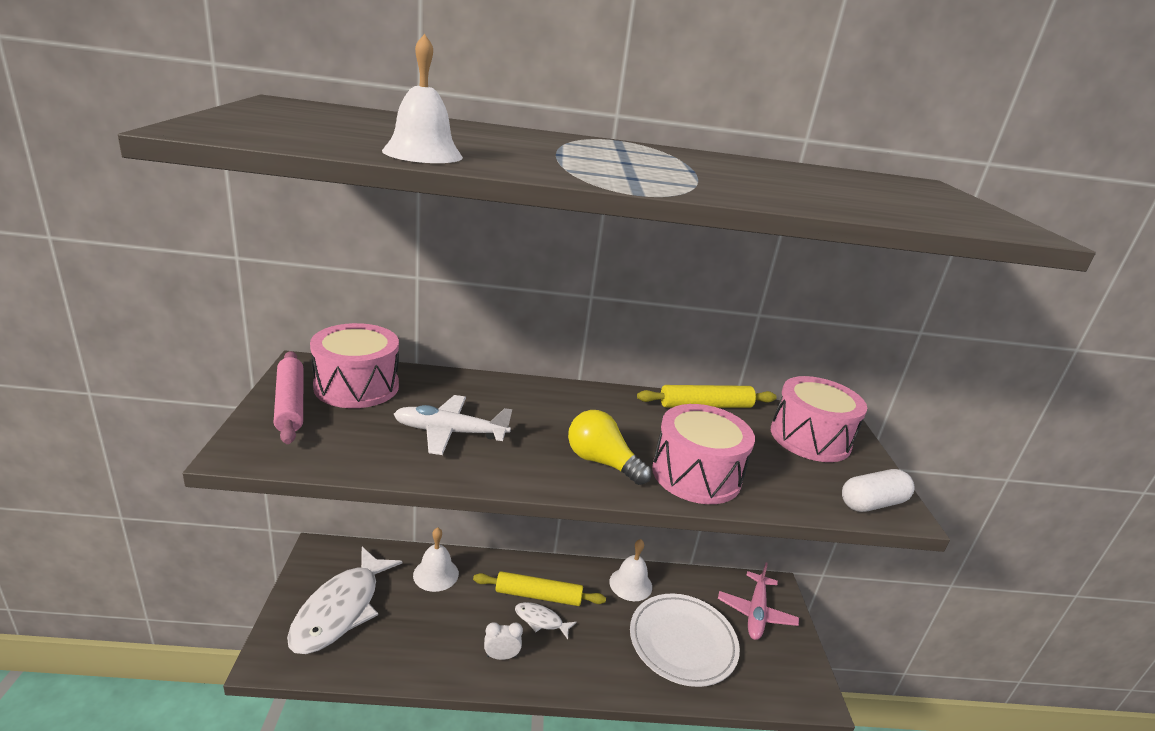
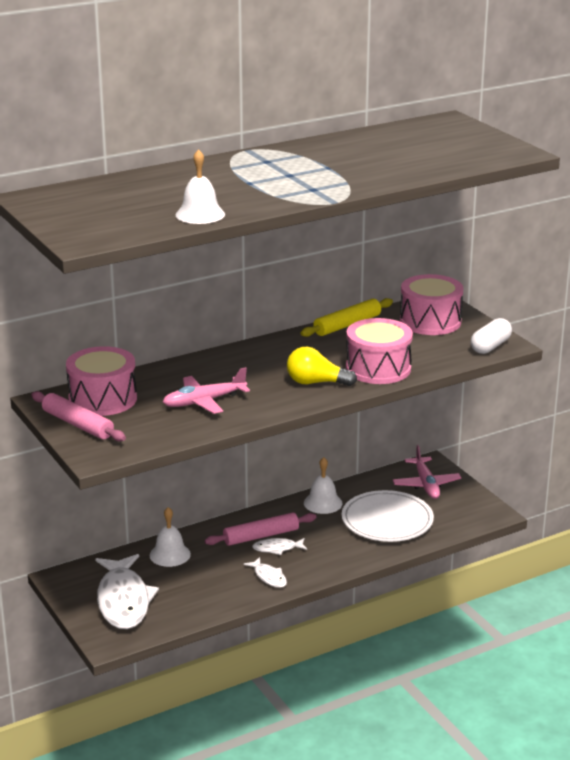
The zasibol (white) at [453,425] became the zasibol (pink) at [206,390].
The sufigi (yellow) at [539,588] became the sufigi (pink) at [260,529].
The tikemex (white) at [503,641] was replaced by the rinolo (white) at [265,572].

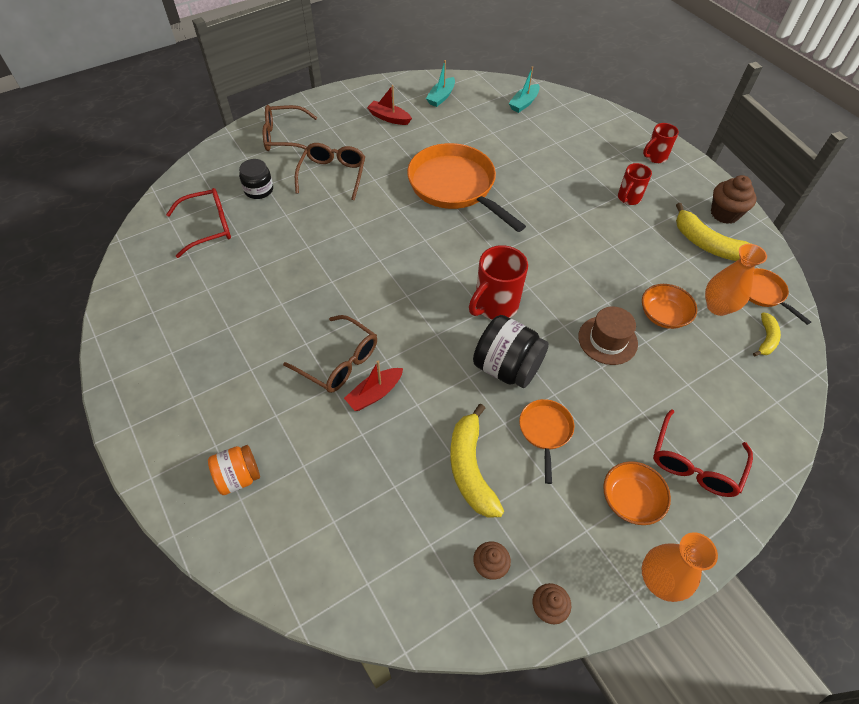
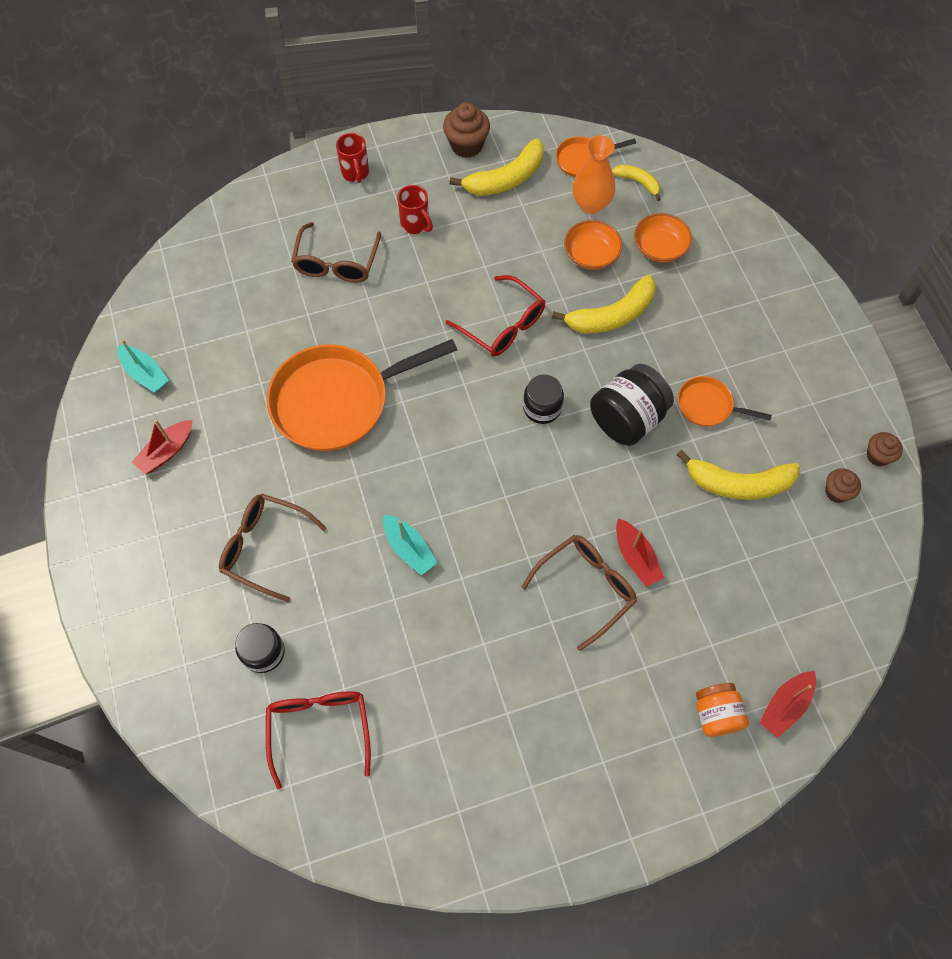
The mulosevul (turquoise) moved from [524,89] to [410,545].
The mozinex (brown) moved from [290,128] to [336,252].
The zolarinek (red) at [498,282] was replaced by the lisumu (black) at [543,399].
The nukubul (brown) at [608,336] was replaced by the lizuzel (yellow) at [604,304].
The mozinex (red) moved from [703,453] to [495,316].
The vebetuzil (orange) moved from [637,493] to [663,238].
The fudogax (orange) at [680,567] disappeared.
The mulosevul (red) at [787,704] appeared.

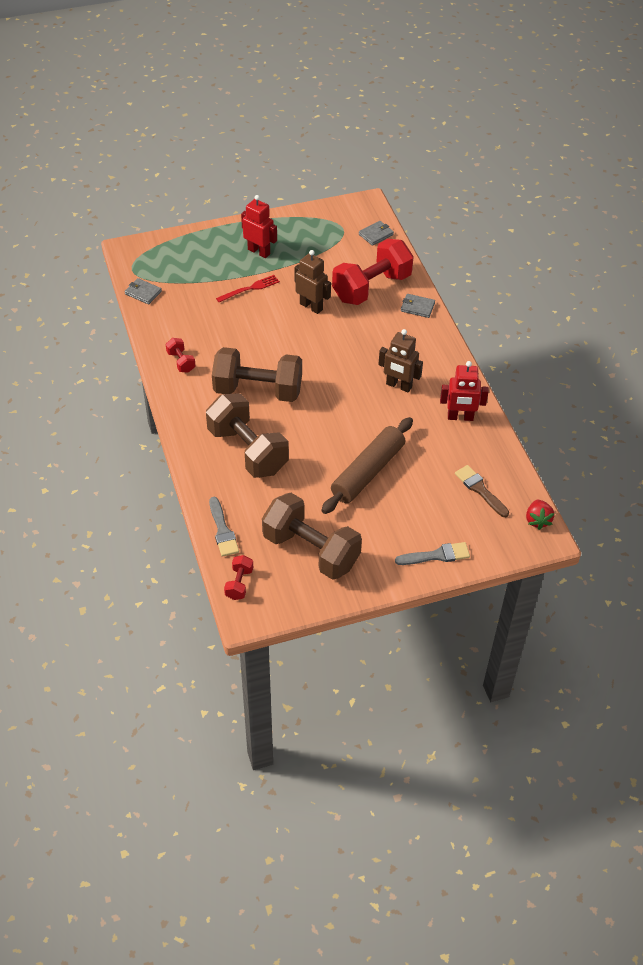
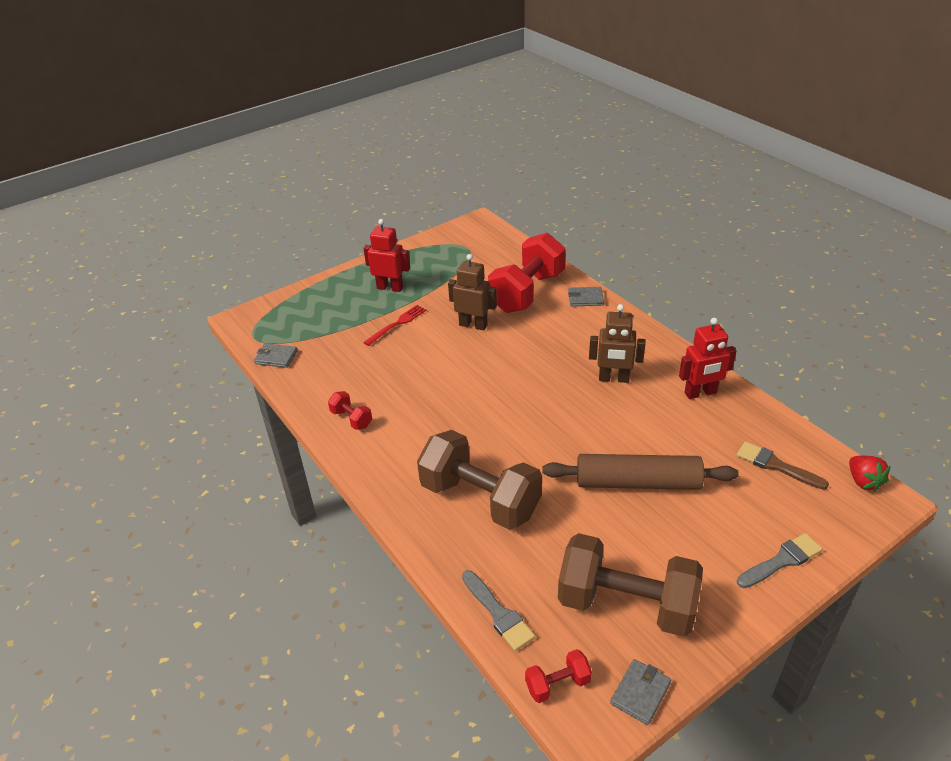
The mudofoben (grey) moved from [376,233] to [640,692].
The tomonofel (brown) at [257,374] disappeared.
The sufigi (brown) at [367,465] turned 75 degrees clockwise.
The tomonofel (red) at [238,577] turned 75 degrees clockwise.

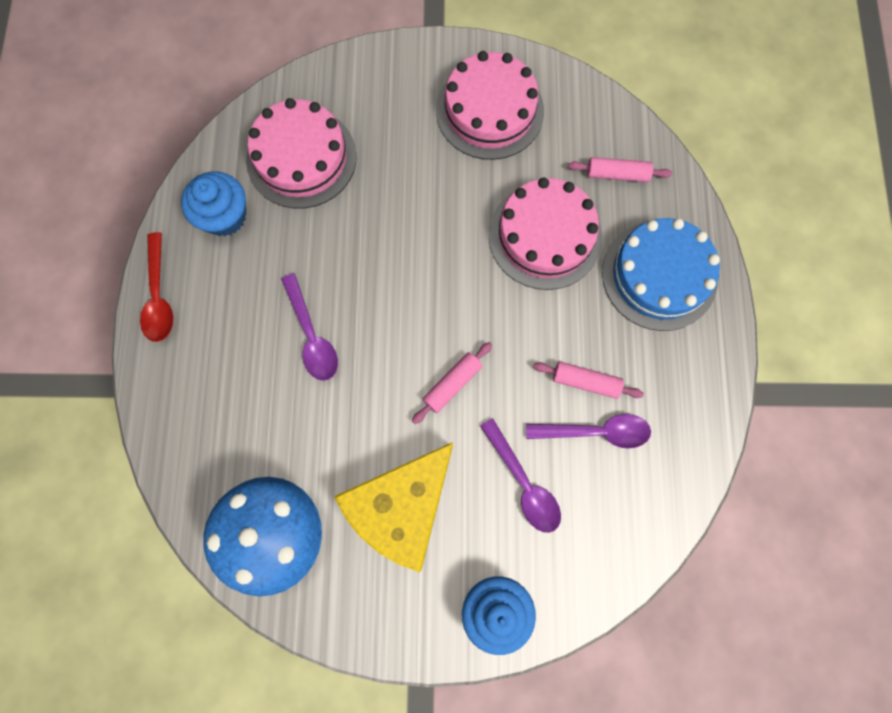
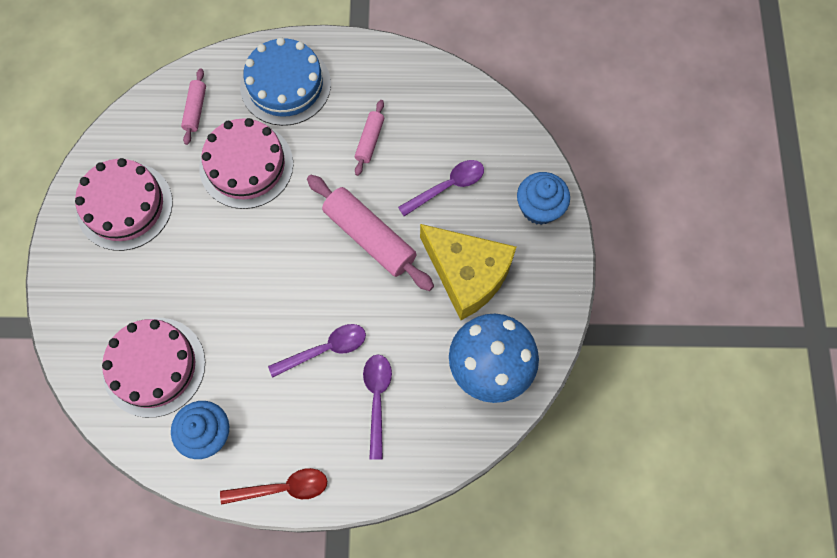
The sufigi (pink) at [452,383] changed to 1.91 times the size.
The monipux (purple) moved from [588,431] to [377,407].

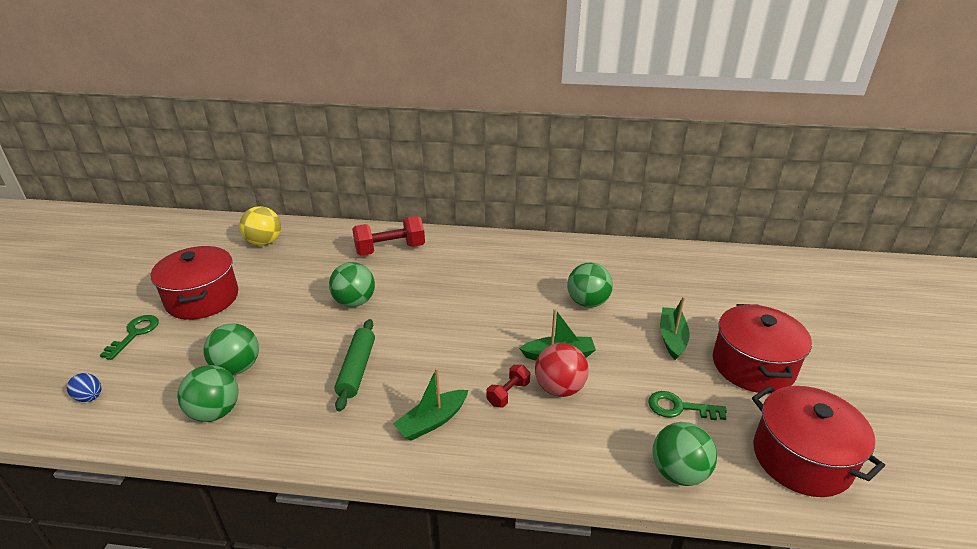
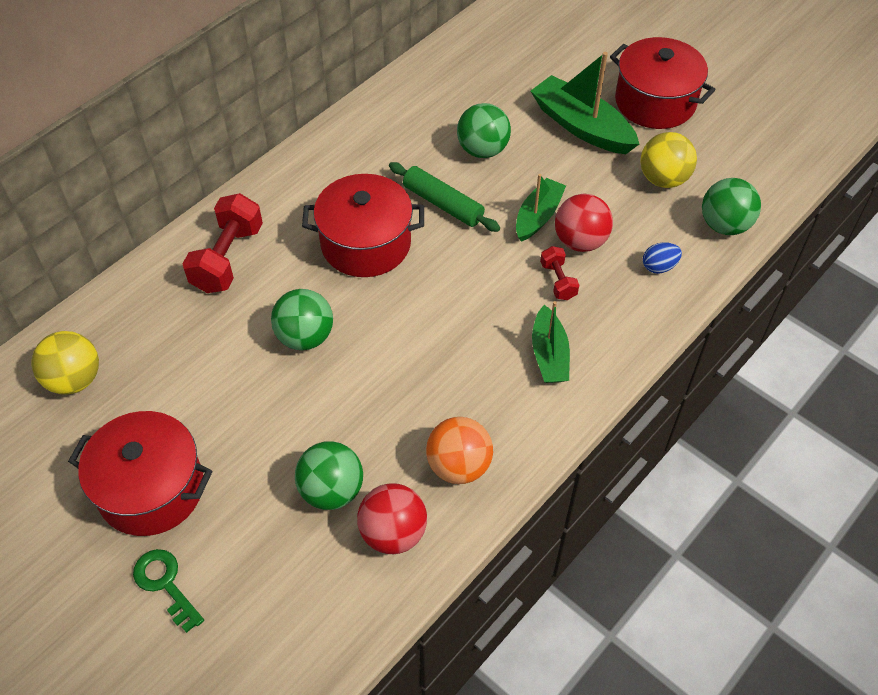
The mulosevul (green) at [675,328] changed to 1.58 times the size.
The sufigi (green) moved from [354,365] to [444,197].
The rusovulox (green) at [208,393] became the rusovulox (red) at [392,518].
The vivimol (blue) moved from [84,387] to [662,258].
The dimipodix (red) moved from [818,441] to [363,225].
The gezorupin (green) at [687,405] was replaced by the rusovulox (yellow) at [668,160].
The rusovulox (orange) at [459,450] appeared.

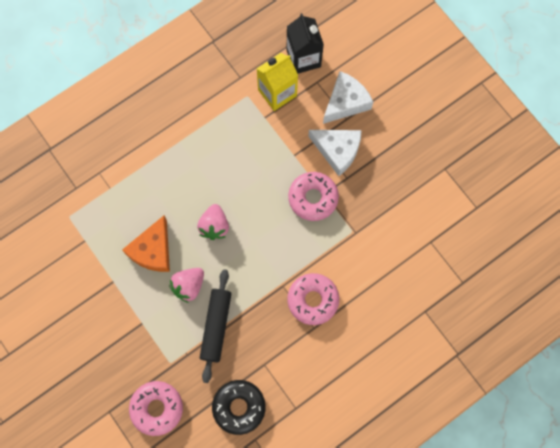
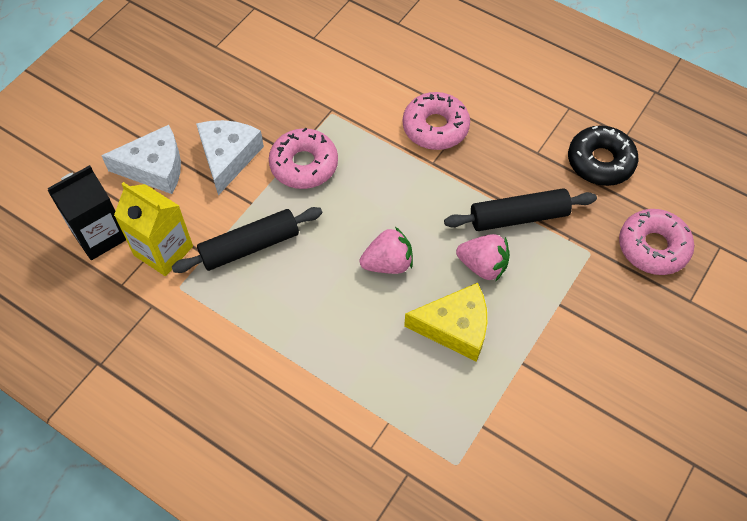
The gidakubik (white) at [348,97] turned 150 degrees clockwise.
The gidakubik (orange) at [146,244] became the gidakubik (yellow) at [445,322].
The sufigi (black) at [247,240] appeared.

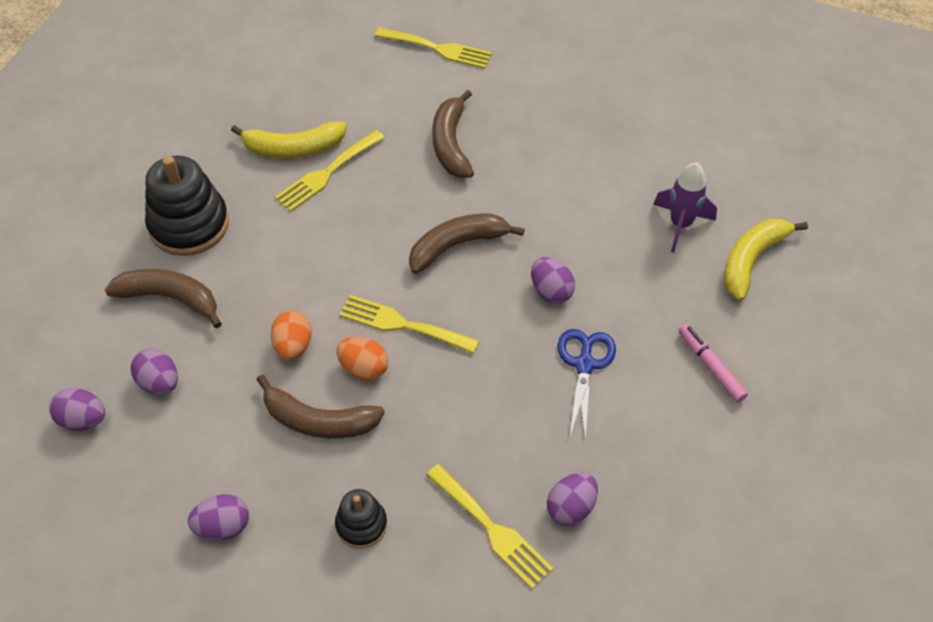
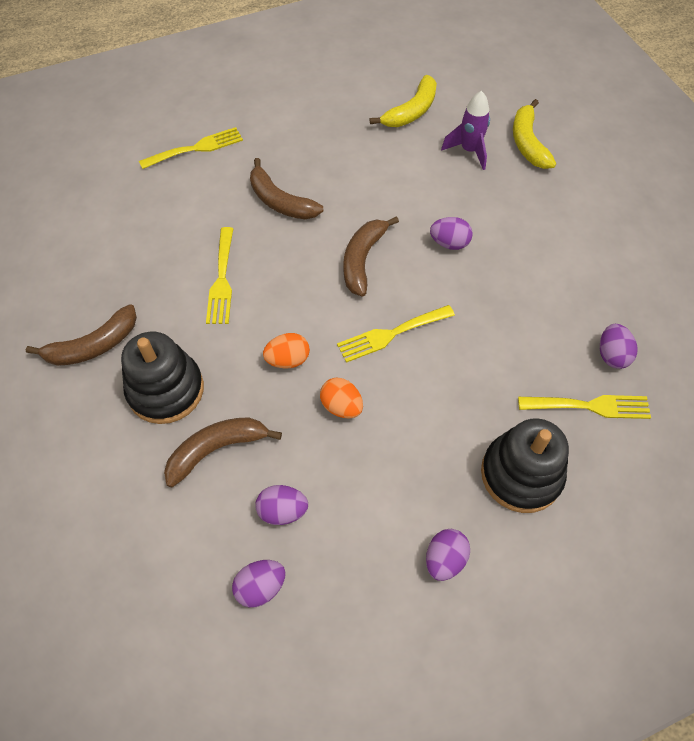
The lizuzel (yellow) moved from [288,139] to [403,101].
The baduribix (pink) at [713,363] disappeared.
The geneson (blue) at [587,384] disappeared.
The vivimol (orange) moved from [362,358] to [286,350].
The lizuzel (brown) moved from [321,406] to [81,335].
The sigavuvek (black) at [361,519] changed to 1.85 times the size.

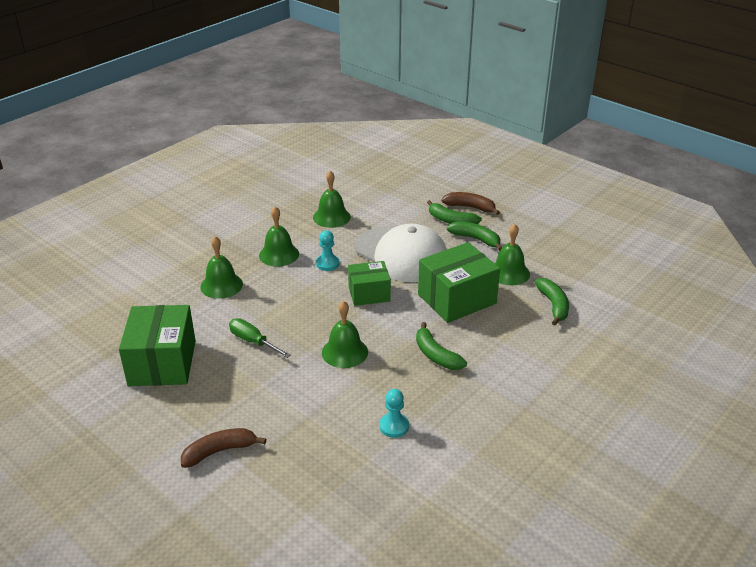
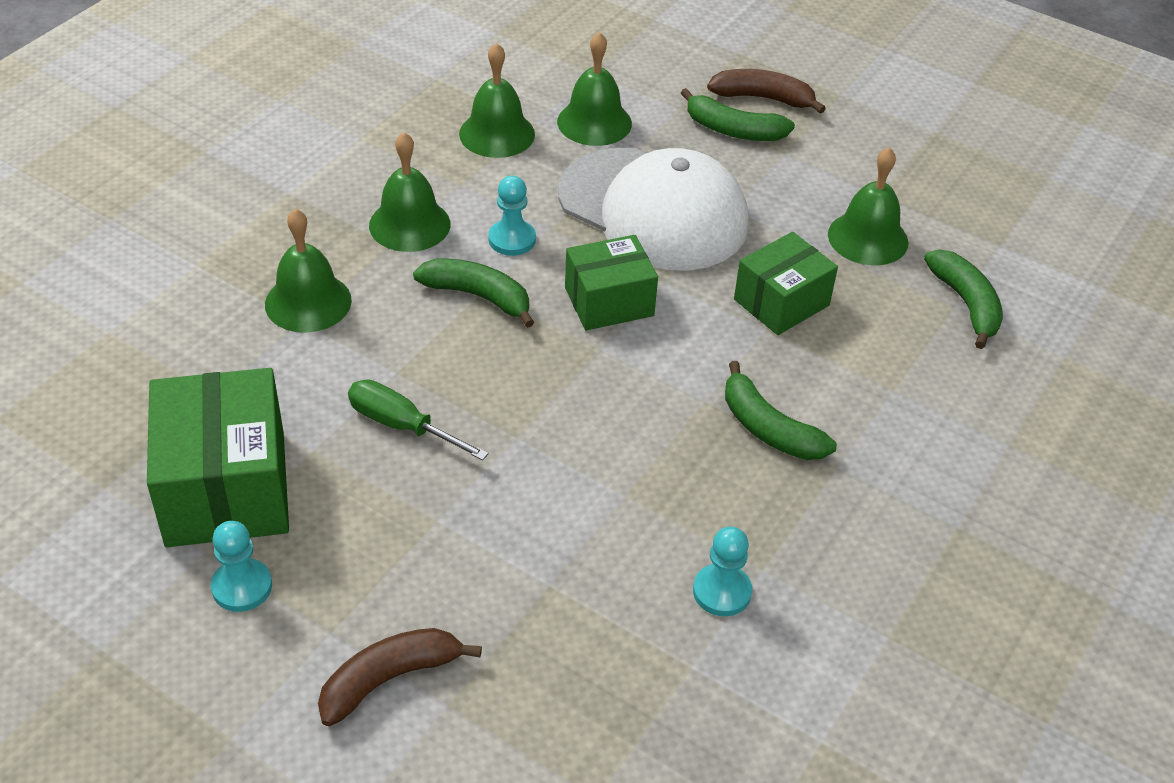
The lizuzel (green) moved from [474,236] to [473,293].
The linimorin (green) at [459,282] changed to 0.62 times the size.
The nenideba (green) moved from [345,334] to [594,89].
The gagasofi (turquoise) at [241,566] appeared.

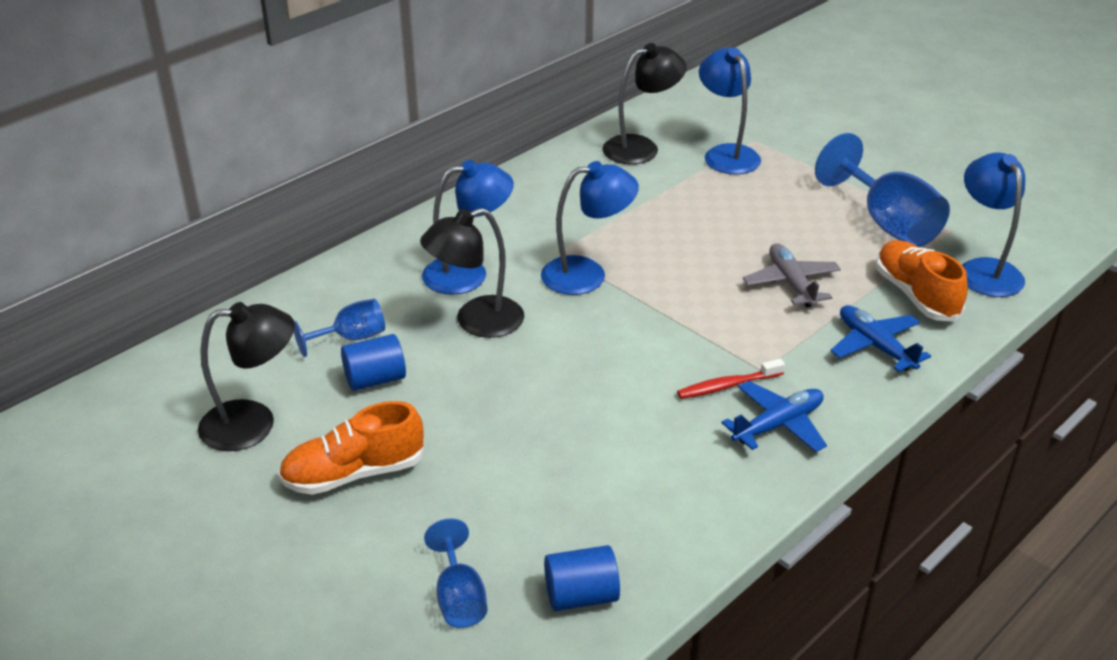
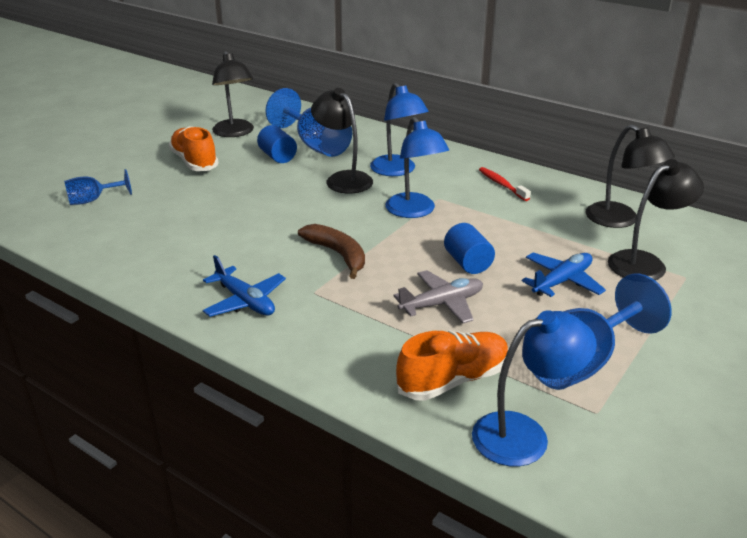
The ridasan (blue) at [730,110] became the ridasan (black) at [656,219].
The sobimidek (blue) at [339,328] changed to 1.83 times the size.
The zasibol (blue) moved from [880,338] to [564,275].
The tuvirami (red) moved from [731,379] to [505,184].
The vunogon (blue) moved from [582,578] to [469,248].
The lizuzel (brown) at [331,251] appeared.

